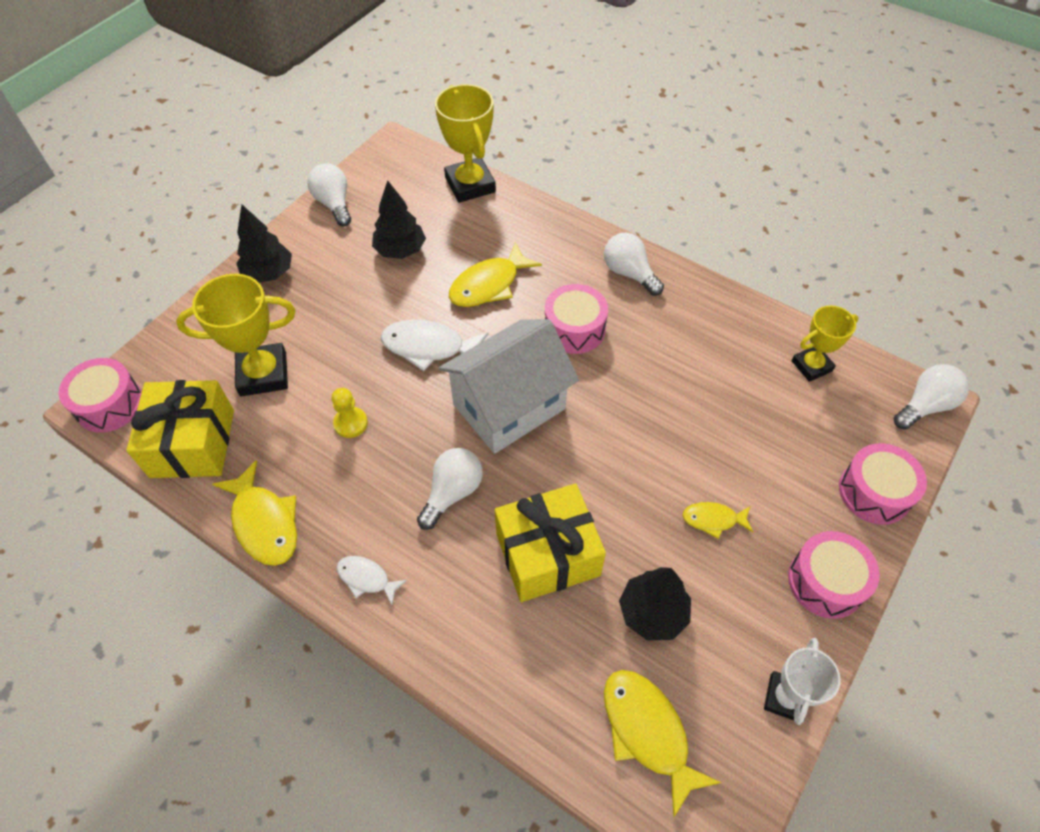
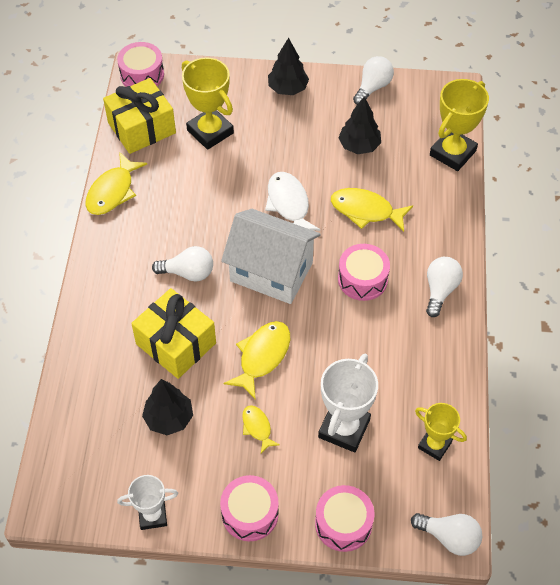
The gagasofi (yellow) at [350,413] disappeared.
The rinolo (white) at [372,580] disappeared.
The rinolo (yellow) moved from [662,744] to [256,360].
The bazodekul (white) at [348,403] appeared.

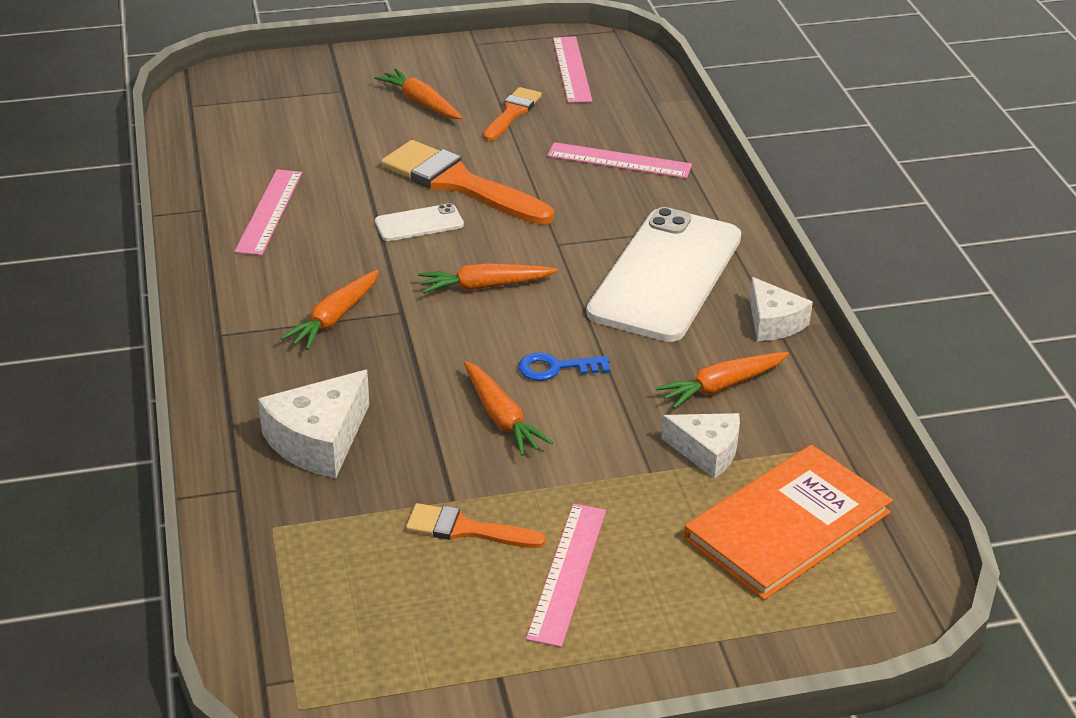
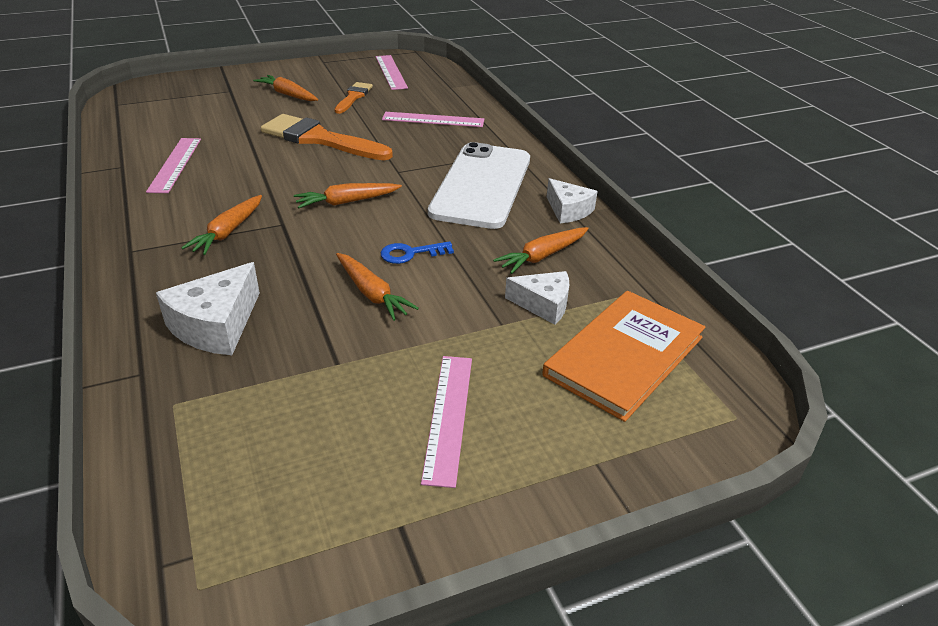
The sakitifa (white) at [419,222] disappeared.
The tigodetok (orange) at [476,525] disappeared.

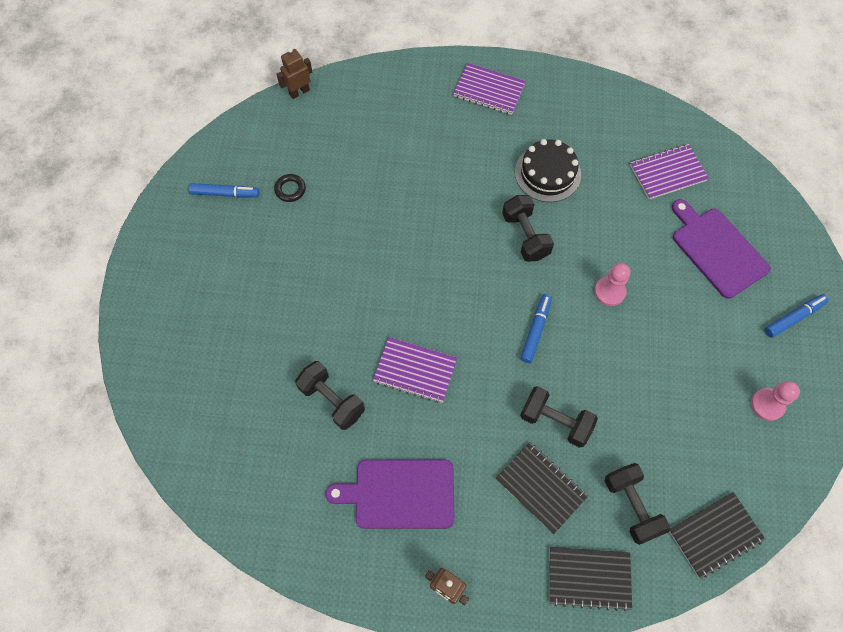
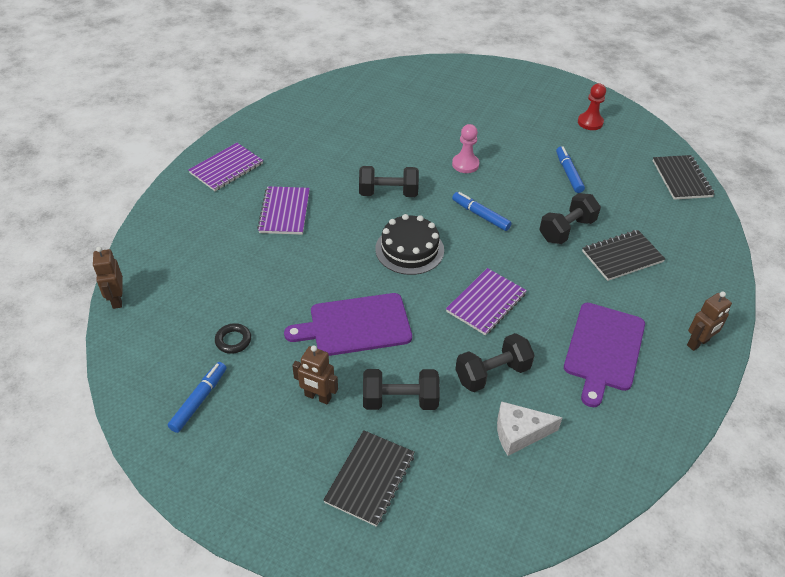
The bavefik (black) moved from [548,170] to [409,244].
The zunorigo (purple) moved from [669,171] to [283,210].
The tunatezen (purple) moved from [721,249] to [348,324].
The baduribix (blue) moved from [797,316] to [570,169].
The gagasofi (pink) at [775,401] became the gagasofi (red) at [592,106].
The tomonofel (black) moved from [637,504] to [401,389].
The zunorigo (black) moved from [590,579] to [369,478].
The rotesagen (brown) at [315,374] appeared.
The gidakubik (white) at [529,428] appeared.

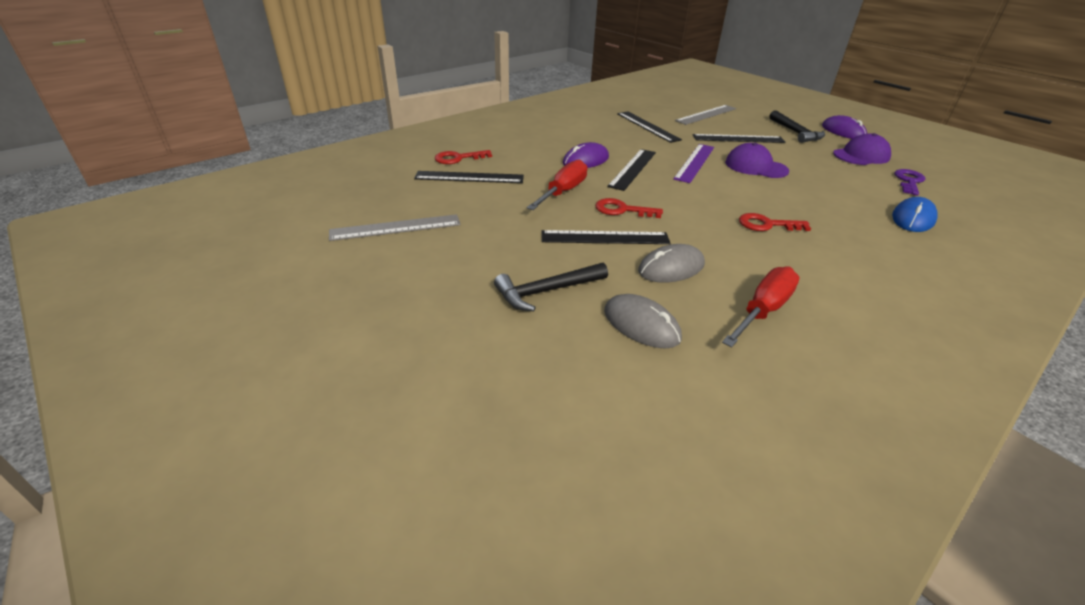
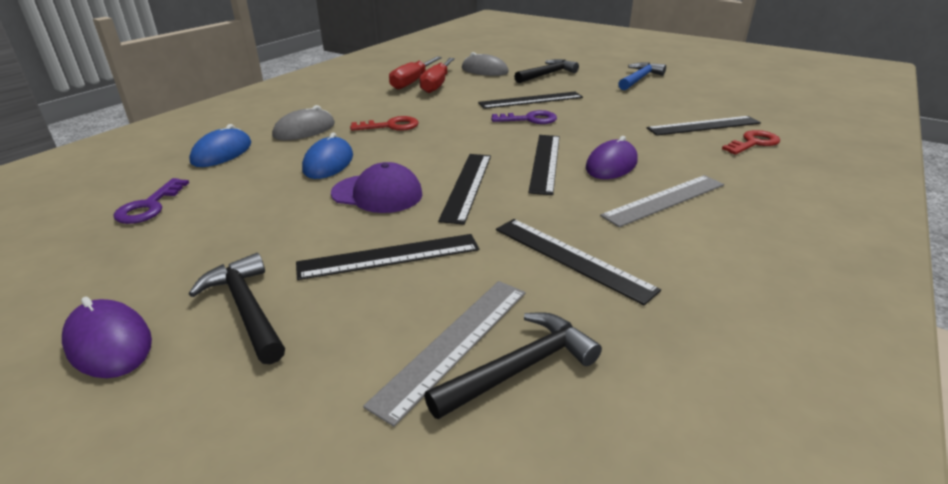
The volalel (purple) at [862,149] disappeared.
The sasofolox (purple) at [693,163] became the sasofolox (black) at [464,189].
The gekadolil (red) moved from [557,184] to [437,75].
The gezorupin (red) at [629,208] became the gezorupin (purple) at [524,117].
The sasofolox (grey) moved from [395,227] to [662,201].
The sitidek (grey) moved from [671,263] to [303,122].
The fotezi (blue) at [642,76] appeared.
The sitidek (blue) at [327,156] appeared.
The fotezi (black) at [513,365] appeared.

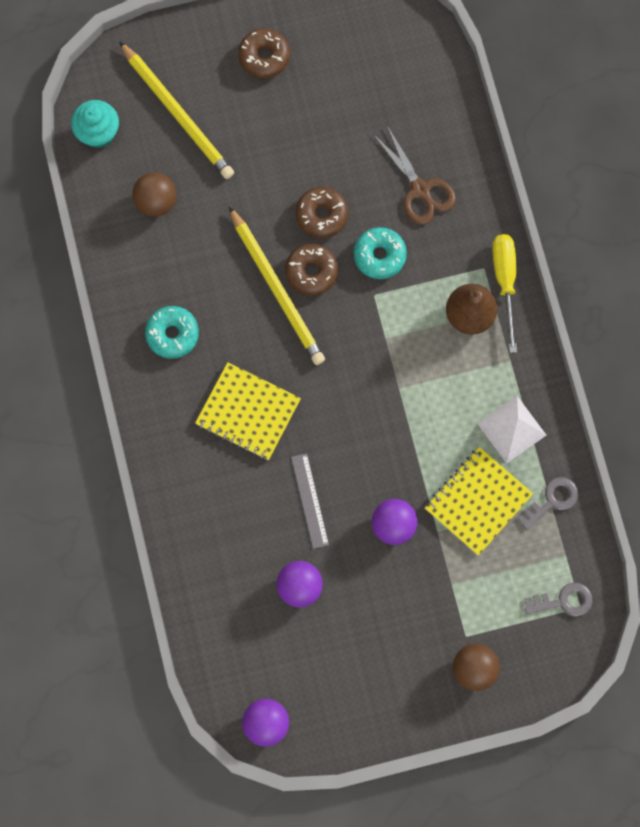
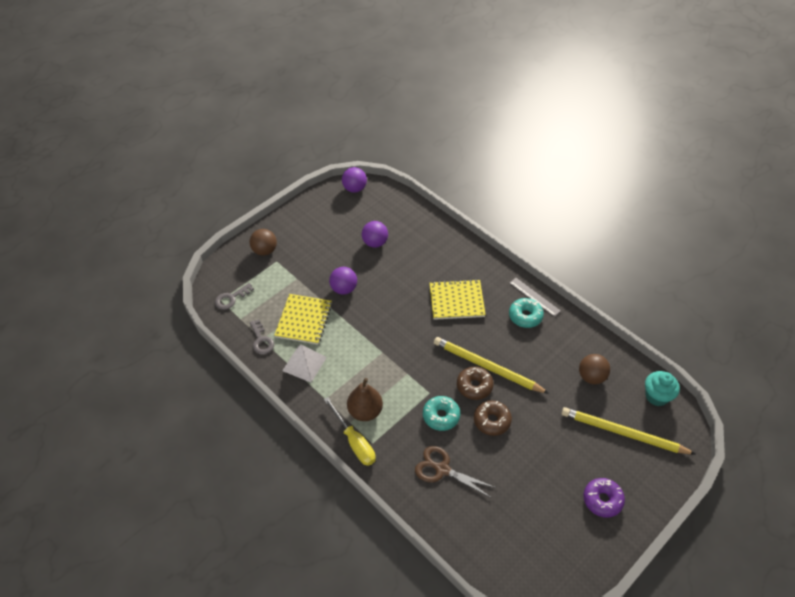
The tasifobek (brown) at [264,53] became the tasifobek (purple) at [604,498].
The sasofolox (grey) moved from [310,501] to [535,297].
The gezorupin (grey) at [548,503] turned 45 degrees counterclockwise.

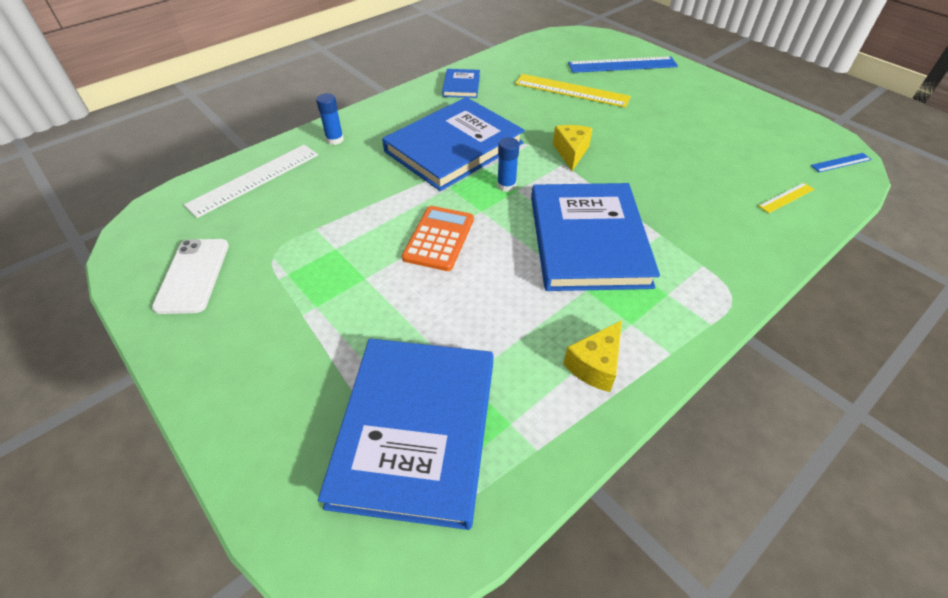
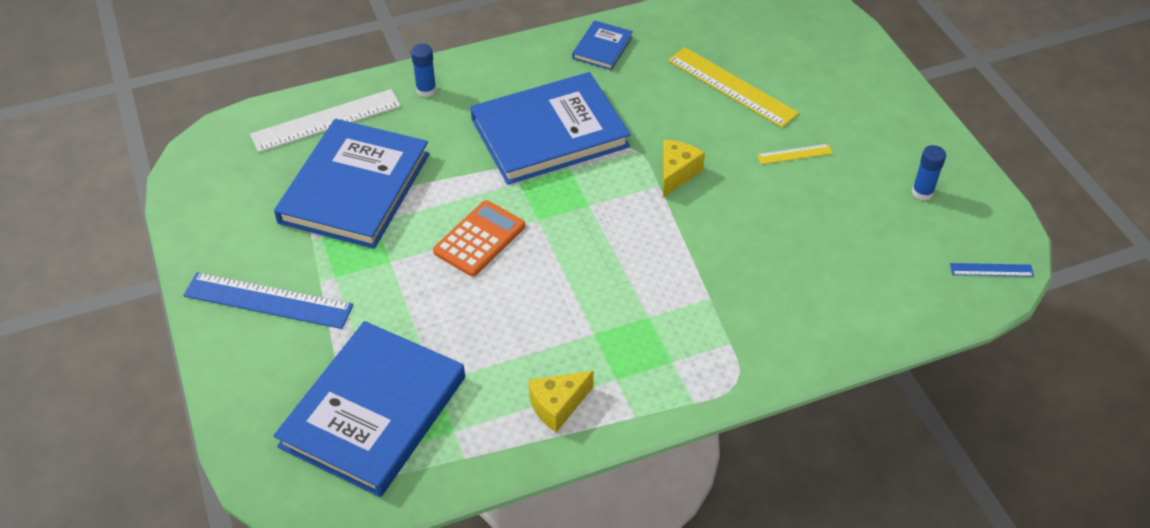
The sasofolox (blue) moved from [623,64] to [268,300].
The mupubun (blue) moved from [508,164] to [929,173].
The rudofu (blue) moved from [595,237] to [352,184].
The sasofolox (yellow) moved from [786,198] to [795,154].
The sakitifa (white) at [190,276] disappeared.

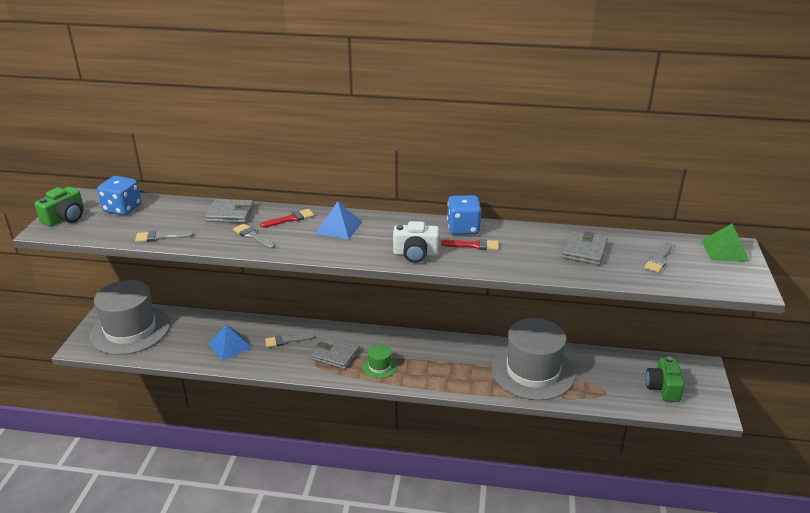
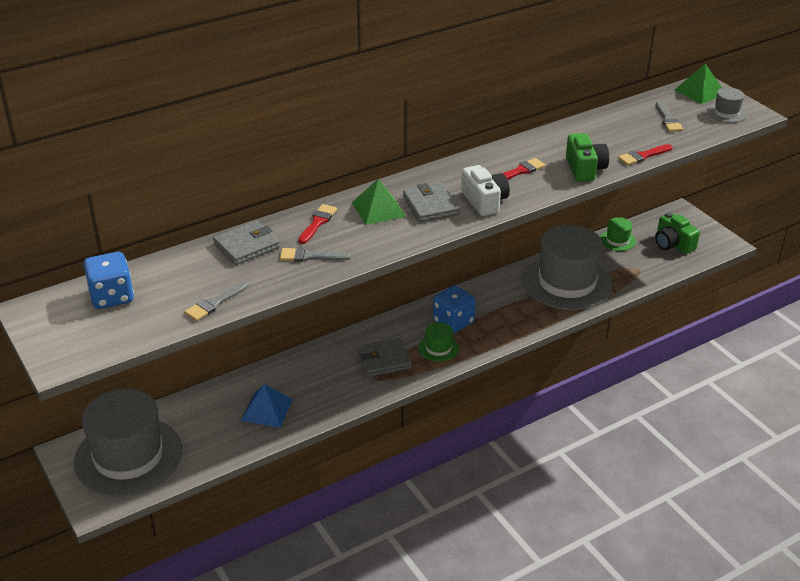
The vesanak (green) moved from [59,207] to [587,157].
The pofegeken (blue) moved from [464,215] to [454,309].
The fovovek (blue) at [339,220] became the fovovek (green) at [379,202].
The vesanak (white) at [416,242] turned 75 degrees counterclockwise.
The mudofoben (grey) moved from [585,248] to [431,202].
The tigodetok (grey) at [290,341] disappeared.
The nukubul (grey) at [727,105] appeared.
The tigodetok (red) at [645,154] appeared.
The nukubul (green) at [618,234] appeared.

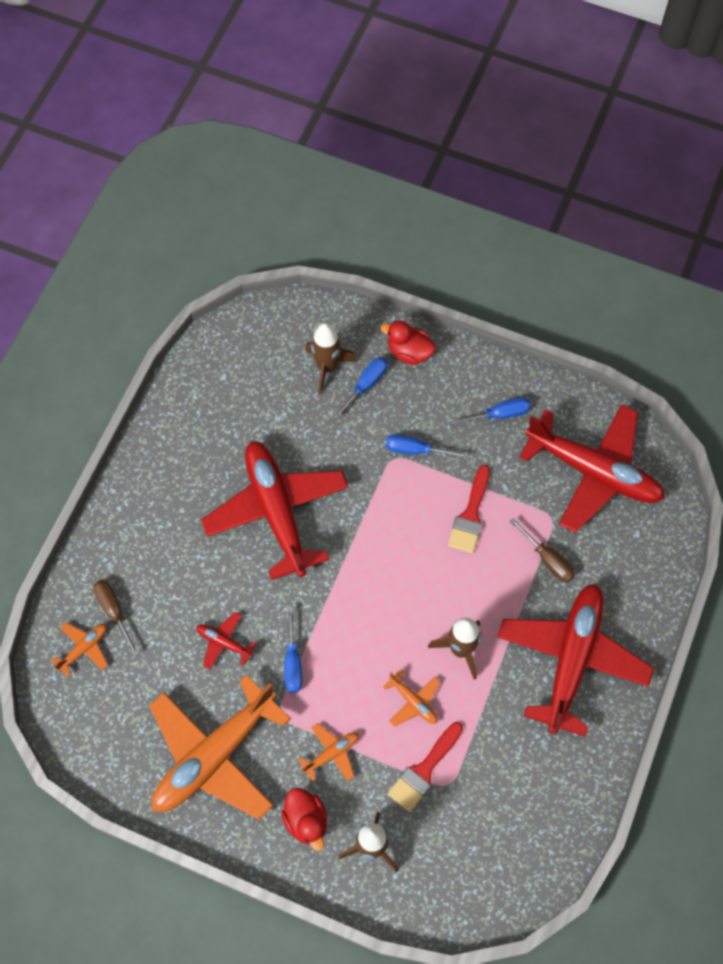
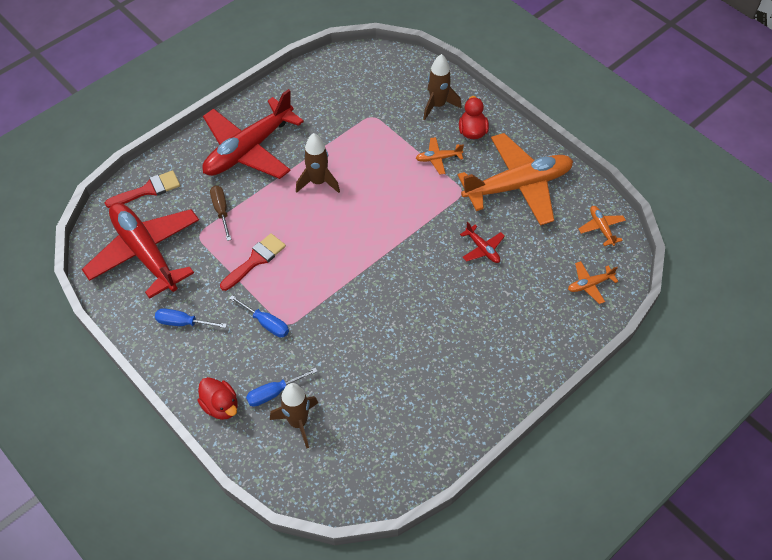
The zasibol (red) at [274,510] disappeared.
The gekadolil (brown) at [116,618] disappeared.
The gekadolil (blue) at [293,650] disappeared.
The zasibol (orange) moved from [411,697] to [602,226].
The tigodetok (red) moved from [425,767] to [142,189].

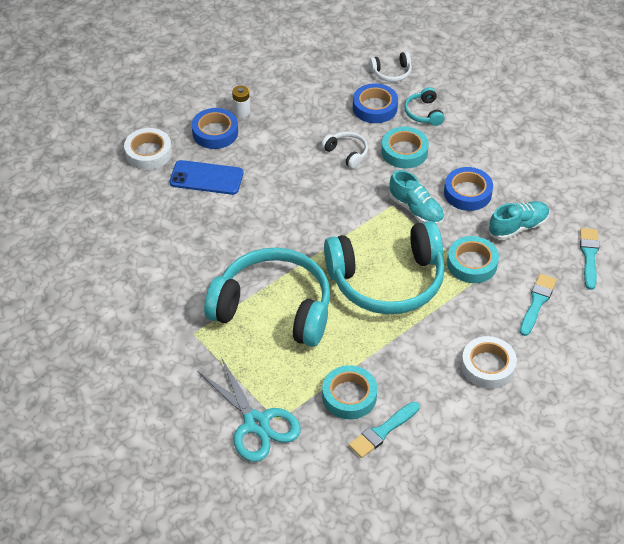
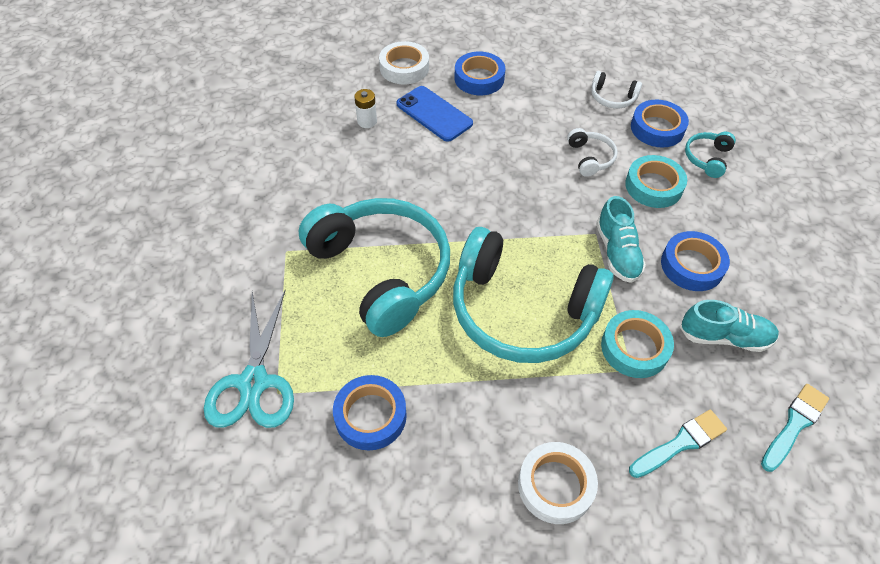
The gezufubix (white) moved from [390,67] to [616,89].
The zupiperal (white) moved from [241,102] to [365,108].
The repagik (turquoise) at [349,392] became the repagik (blue) at [370,412].
The tigodetok (turquoise) at [384,430] disappeared.

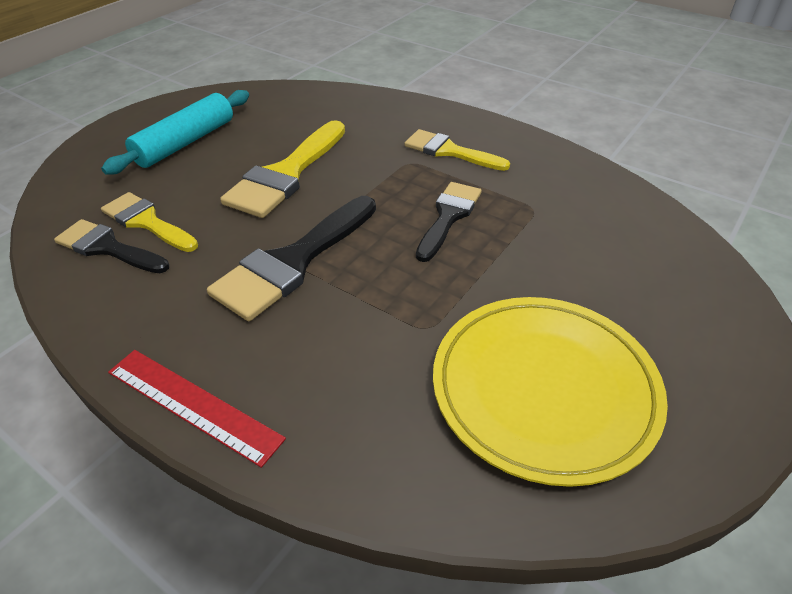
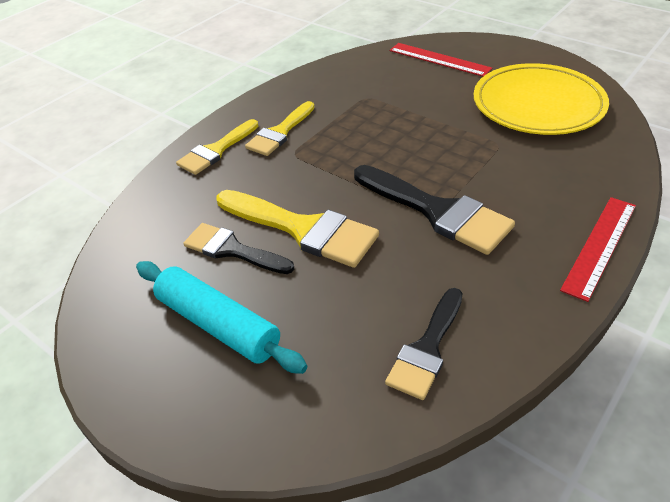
The tigodetok (black) moved from [449,222] to [238,248].
The tigodetok (yellow) moved from [149,222] to [217,147].
The sasofolox (red) at [441,60] appeared.

